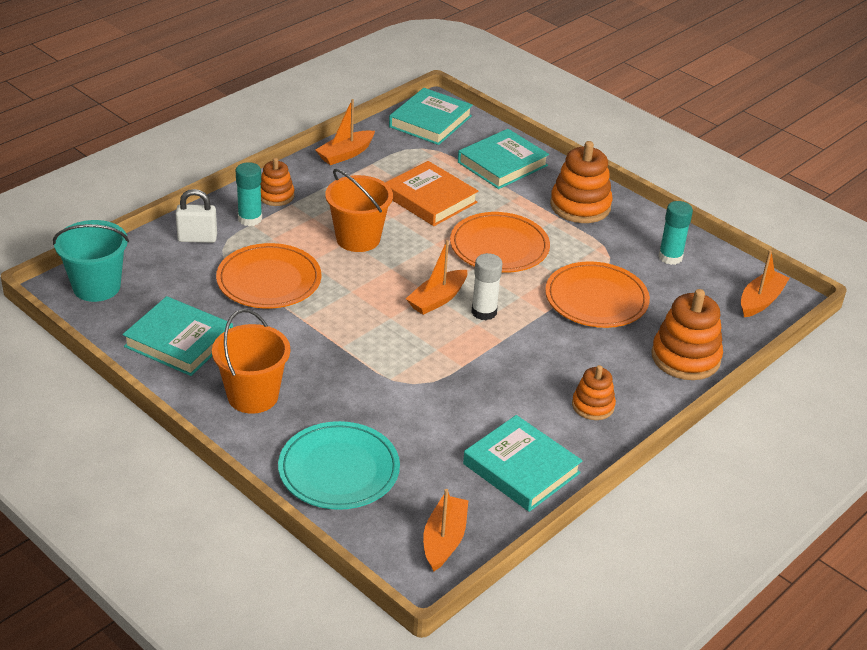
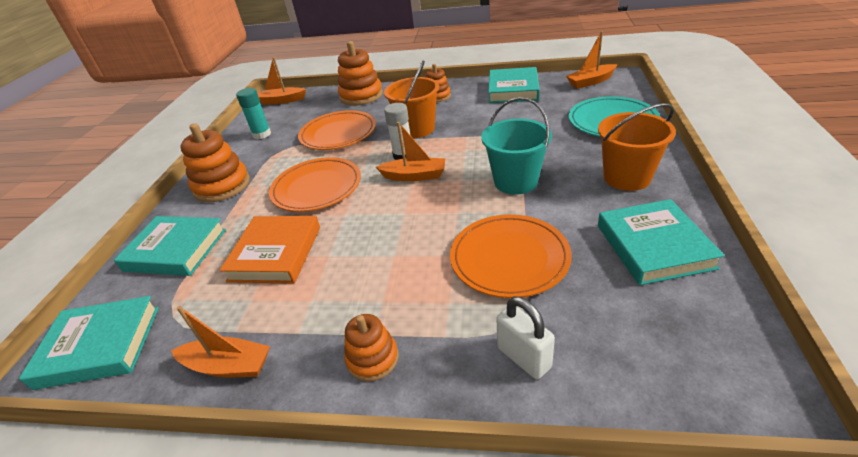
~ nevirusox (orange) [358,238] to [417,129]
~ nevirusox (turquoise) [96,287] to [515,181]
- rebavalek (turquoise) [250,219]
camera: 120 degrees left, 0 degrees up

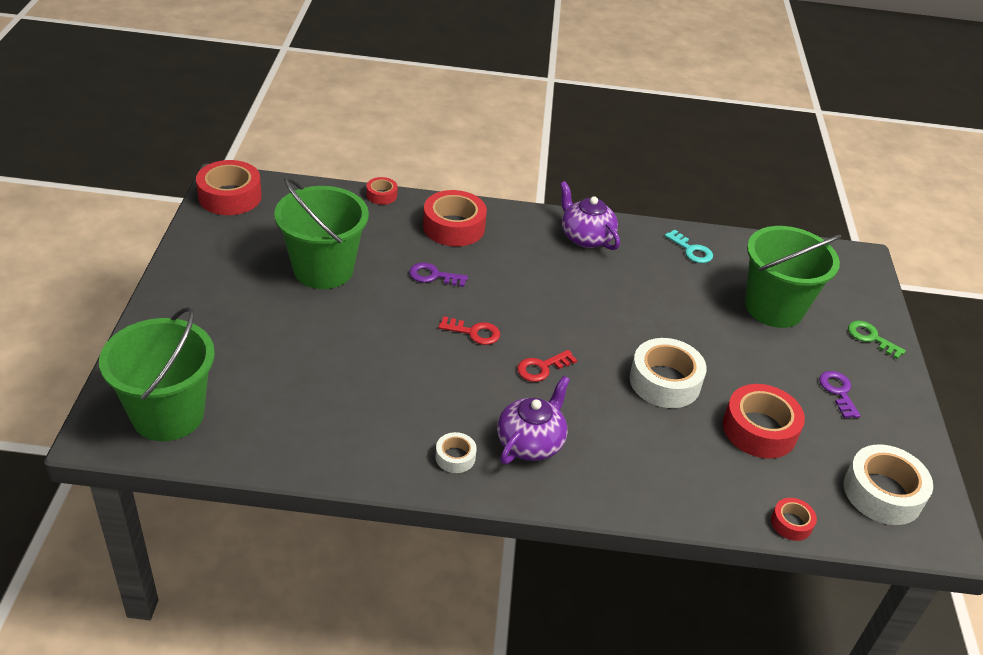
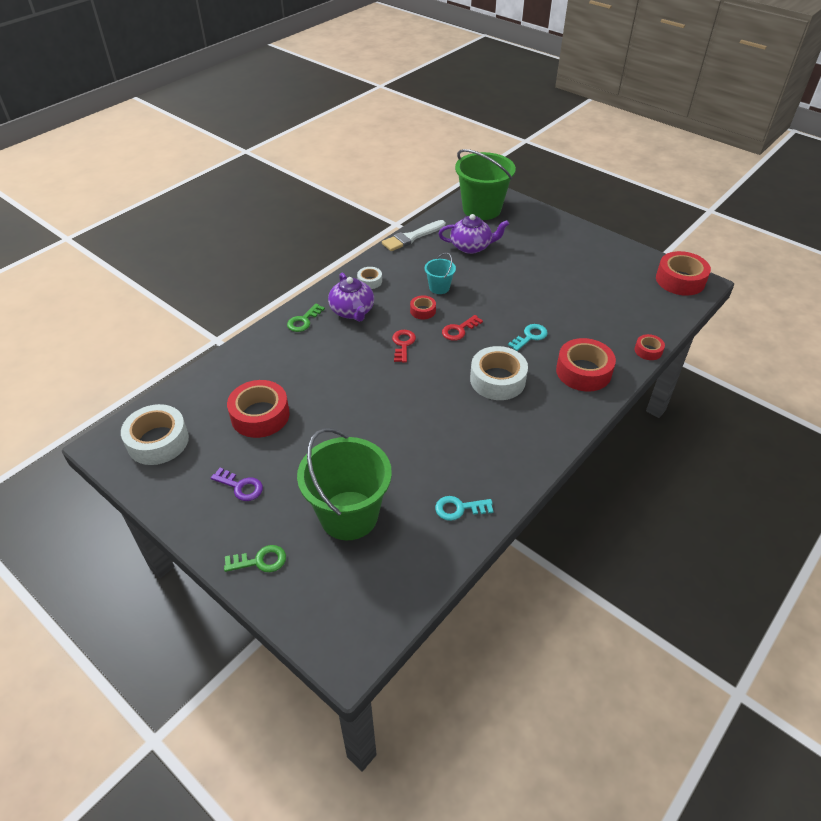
+ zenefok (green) [303,321]
+ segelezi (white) [412,237]
~ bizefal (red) [791,523] to [423,311]
+ nevirusox (turquoise) [439,287]
~ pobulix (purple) [585,237] to [471,247]
~ bizefal (white) [665,381] to [497,380]
~ zenefok (purple) [433,276] to zenefok (turquoise) [530,336]
- nevirusox (green) [323,270]
camera: 130 degrees right, 5 degrees up

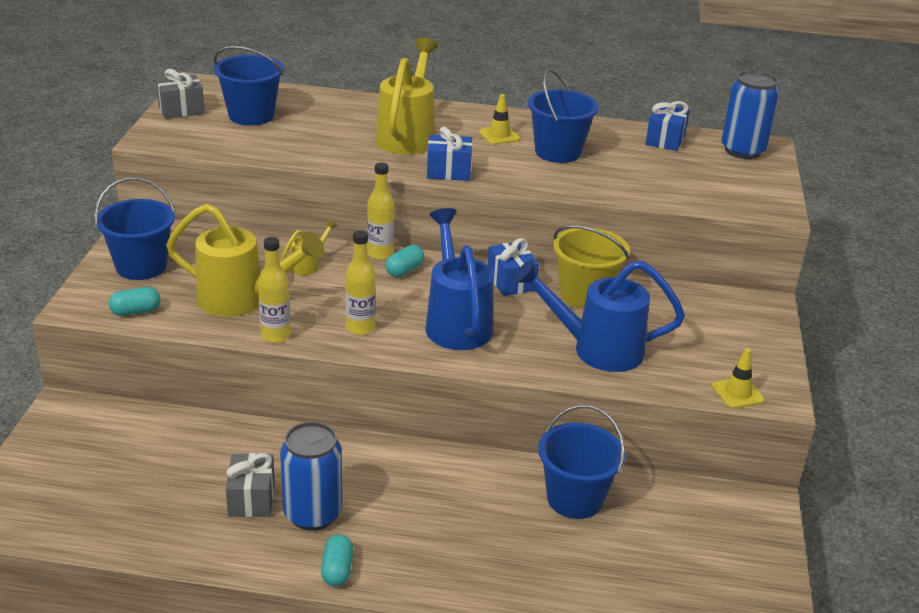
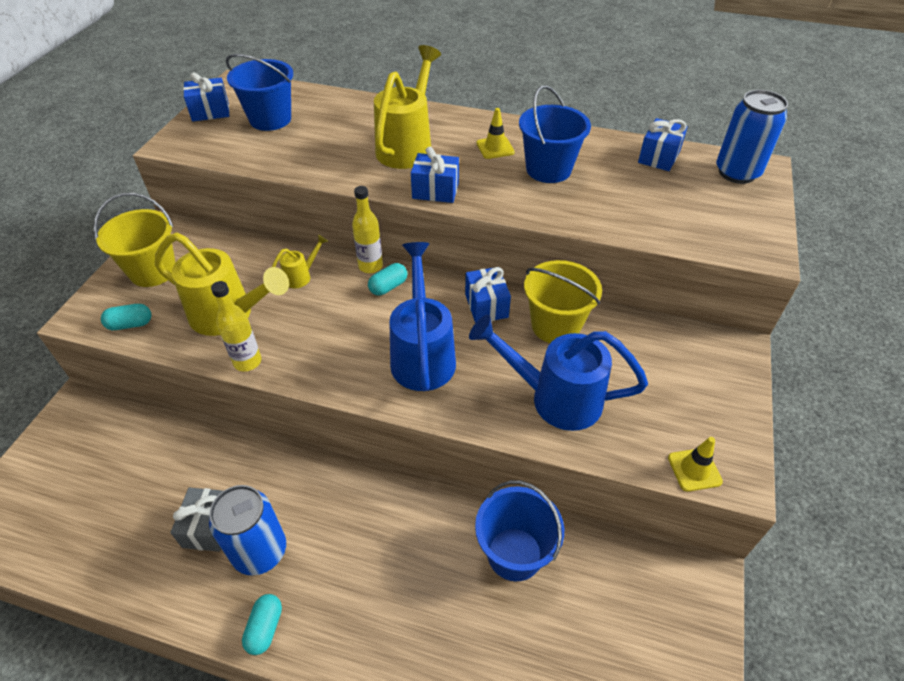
~ nevirusox (blue) [141,266] to nevirusox (yellow) [153,271]
~ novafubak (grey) [181,110] to novafubak (blue) [210,112]
- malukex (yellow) [360,328]
camera: 10 degrees right, 15 degrees up

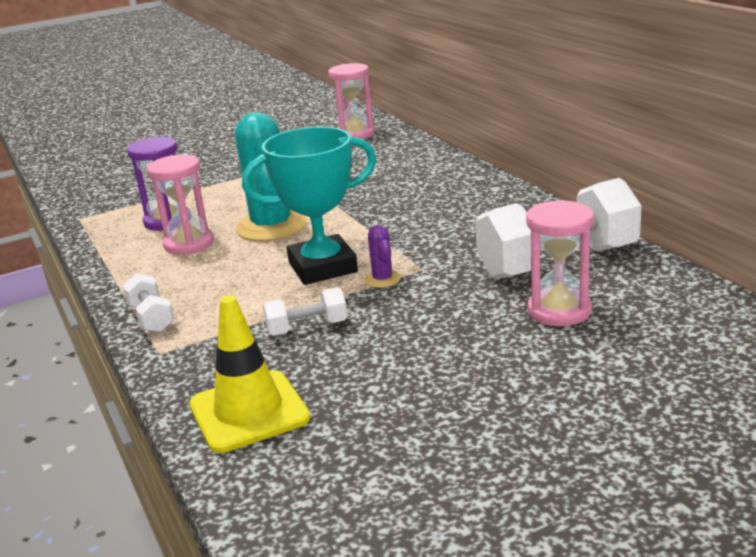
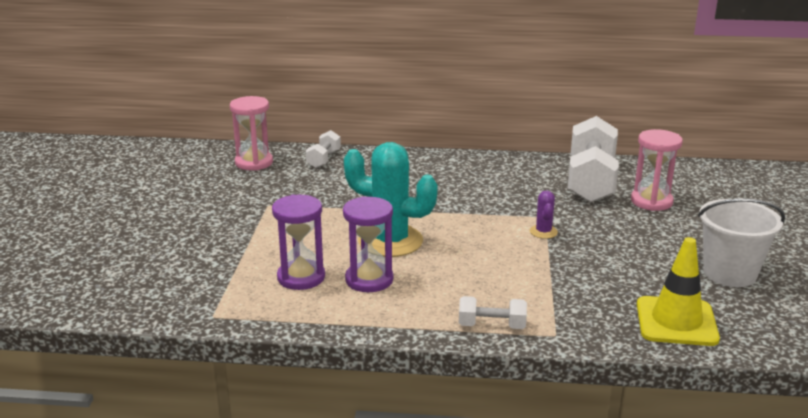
~ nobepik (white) [307,328] to [324,159]
~ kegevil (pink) [189,244] to kegevil (purple) [369,280]
~ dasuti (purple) [382,279] = [543,232] 75 degrees clockwise
+ nevirusox (white) [729,273]
- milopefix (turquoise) [323,267]
camera: 60 degrees left, 0 degrees up

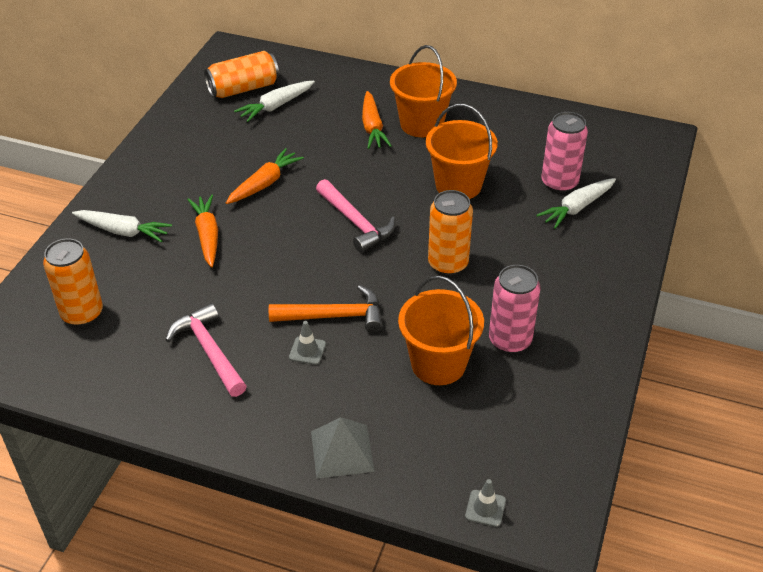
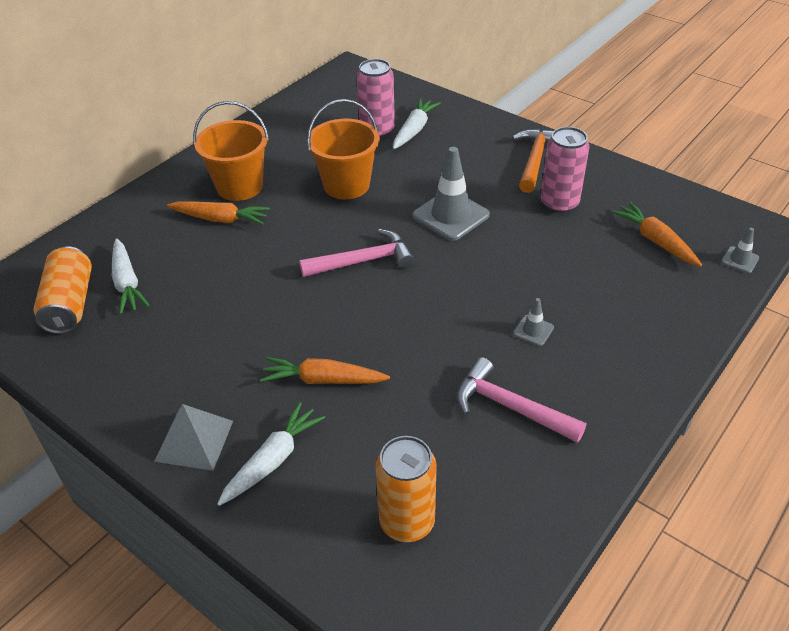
~ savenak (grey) [342,451] to [194,441]
~ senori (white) [577,208] = [414,130] 135 degrees counterclockwise
~ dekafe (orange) [448,264] to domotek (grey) [451,215]
~ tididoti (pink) [209,351] = [510,407] 45 degrees clockwise
~ tididoti (orange) [334,316] to [535,160]
~ senori (orange) [264,183] to [655,241]
- nevirusox (orange) [438,364]
camera: 70 degrees left, 0 degrees up

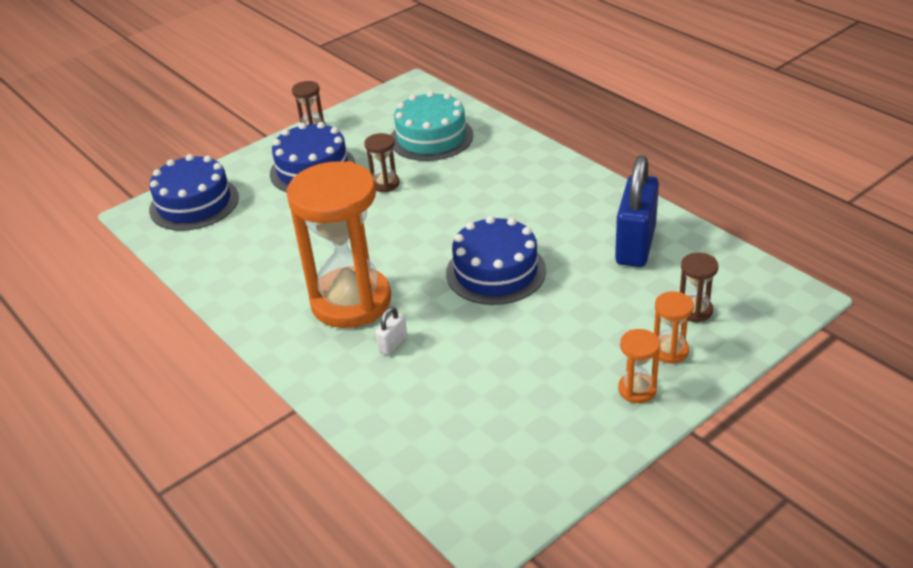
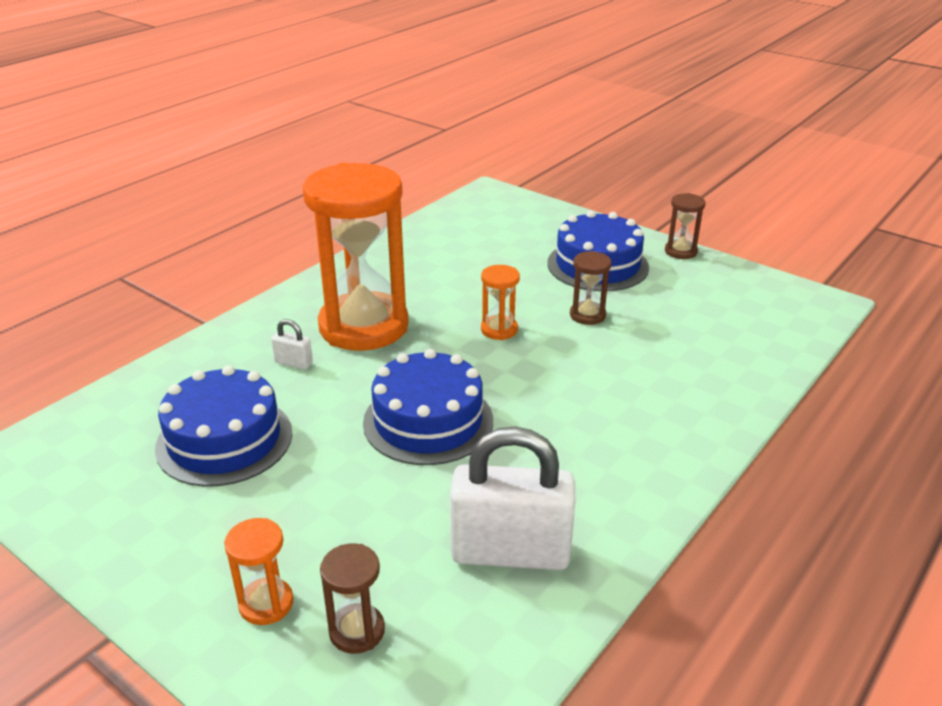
~ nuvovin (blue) [194,203] to [224,440]
~ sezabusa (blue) [635,245] to sezabusa (white) [510,552]
~ kegevil (orange) [637,389] to [499,330]
- nuvovin (turquoise) [431,137]
camera: 75 degrees right, 5 degrees down

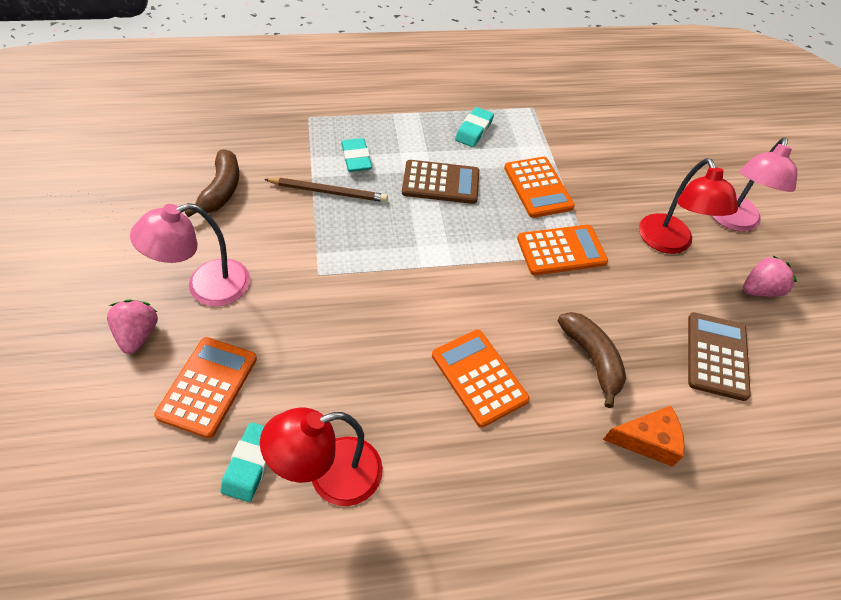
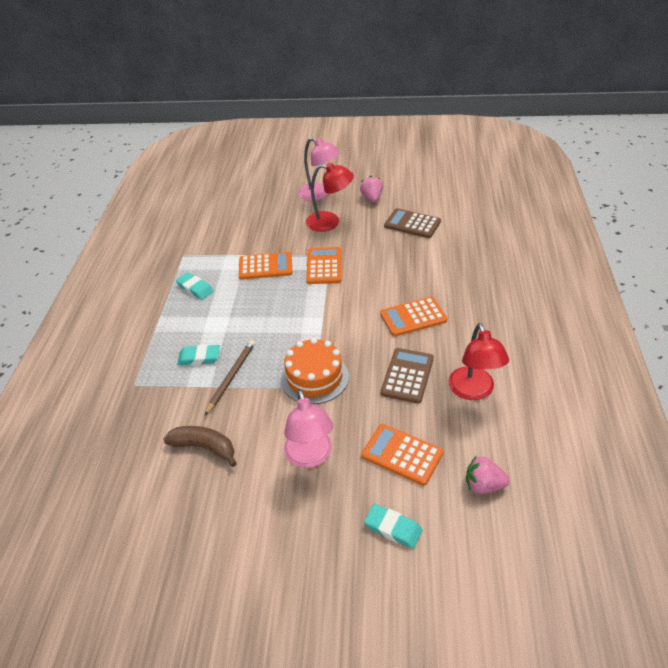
+ nuvovin (orange) [314,377]
~ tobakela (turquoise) [251,463] to [393,528]
~ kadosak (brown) [440,183] to [407,376]
~ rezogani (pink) [138,335] to [483,485]
- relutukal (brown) [592,359]
- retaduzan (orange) [647,440]
camera: 70 degrees left, 10 degrees down

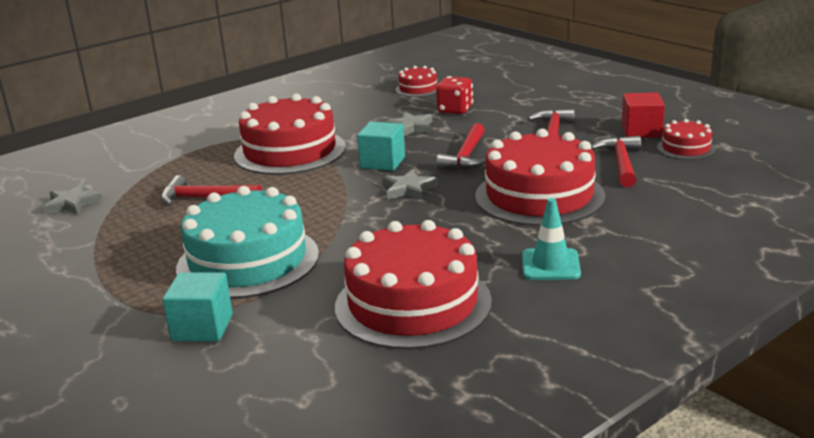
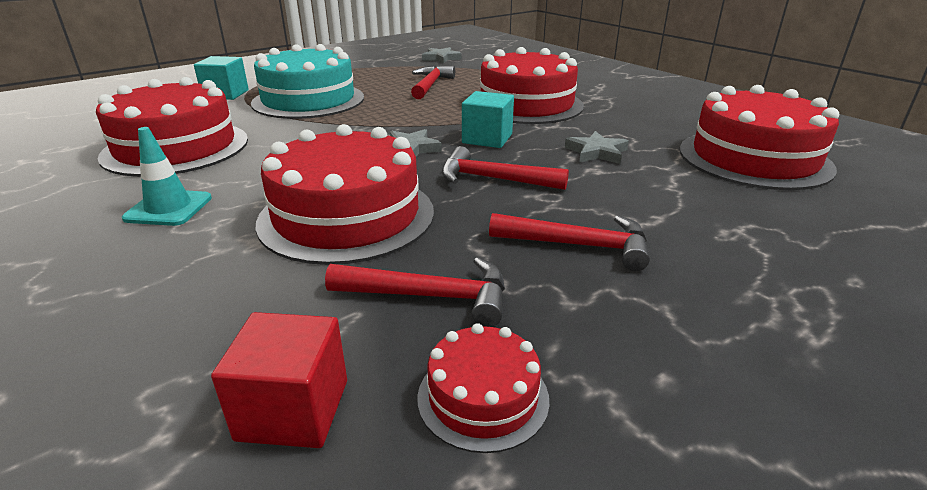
~ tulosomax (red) [641,131] to [293,409]
~ nuvovin (red) [418,89] = [754,158] x2.09
- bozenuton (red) [455,110]
camera: 90 degrees right, 5 degrees up

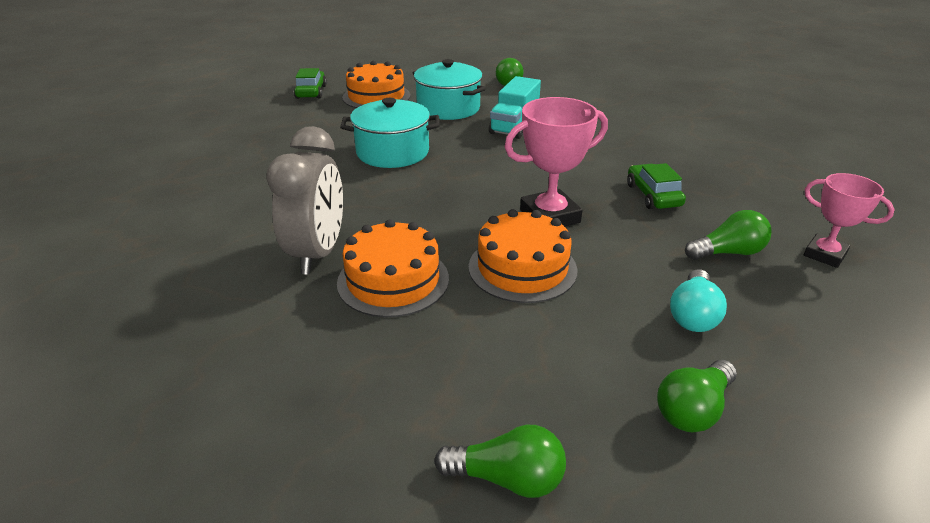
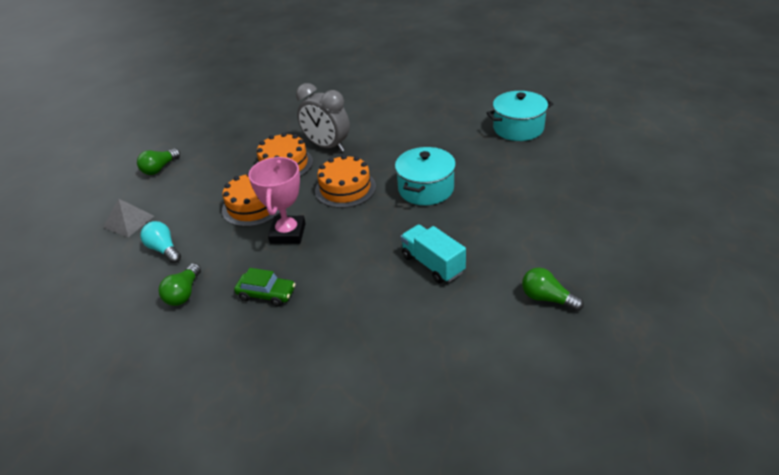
~ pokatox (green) [693,409] to savenak (grey) [128,221]
~ nuvovin (orange) [376,96] to [345,188]
~ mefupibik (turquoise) [448,108] to [518,128]
- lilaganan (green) [311,92]
- milopefix (pink) [824,255]
camera: 120 degrees right, 5 degrees up

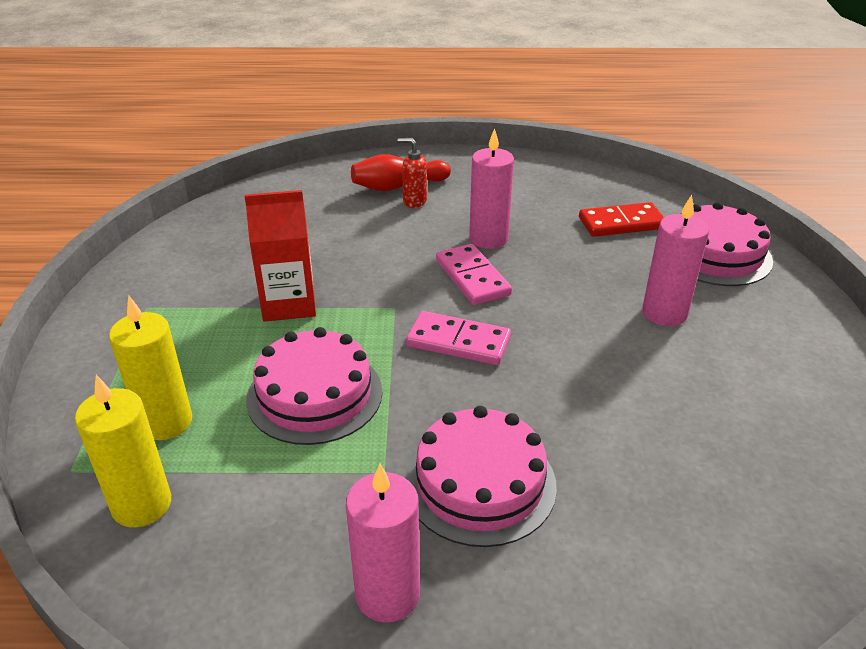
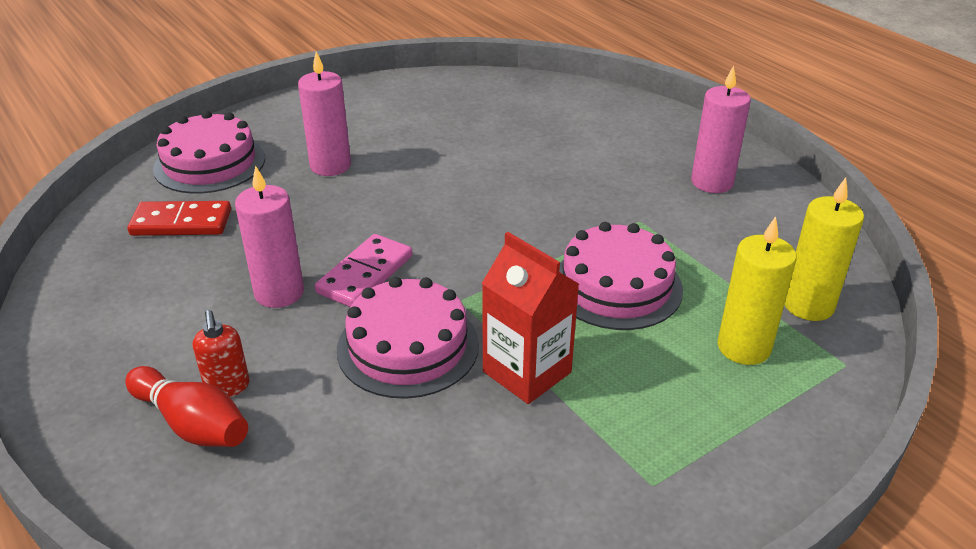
~ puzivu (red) [621,223] = [181,223] 45 degrees counterclockwise
~ nuvovin (pink) [480,483] to [408,346]
- puzivu (pink) [458,342]
camera: 125 degrees left, 0 degrees up

